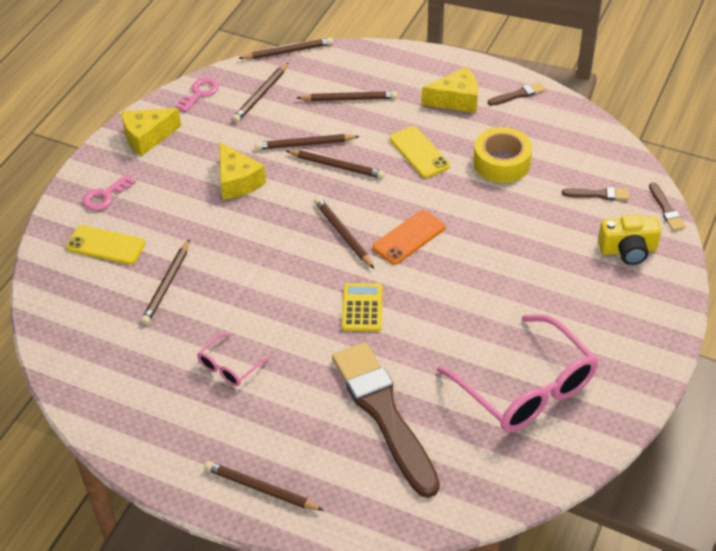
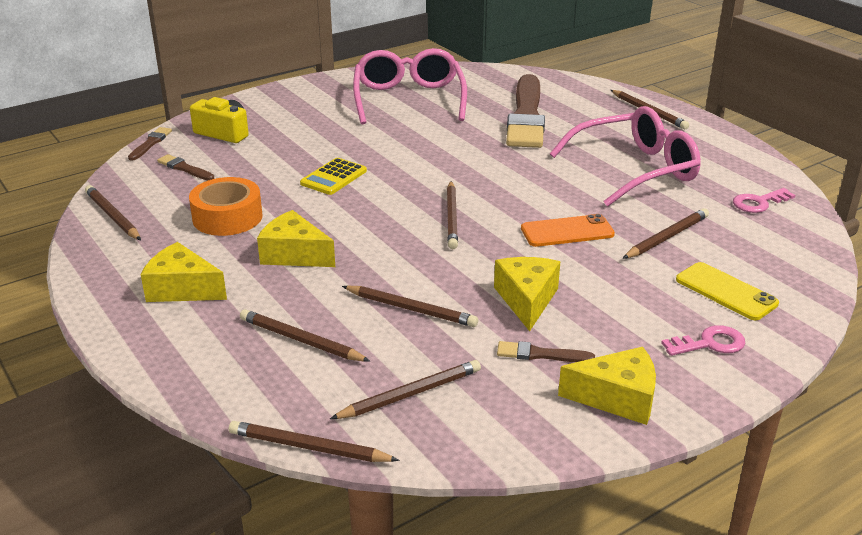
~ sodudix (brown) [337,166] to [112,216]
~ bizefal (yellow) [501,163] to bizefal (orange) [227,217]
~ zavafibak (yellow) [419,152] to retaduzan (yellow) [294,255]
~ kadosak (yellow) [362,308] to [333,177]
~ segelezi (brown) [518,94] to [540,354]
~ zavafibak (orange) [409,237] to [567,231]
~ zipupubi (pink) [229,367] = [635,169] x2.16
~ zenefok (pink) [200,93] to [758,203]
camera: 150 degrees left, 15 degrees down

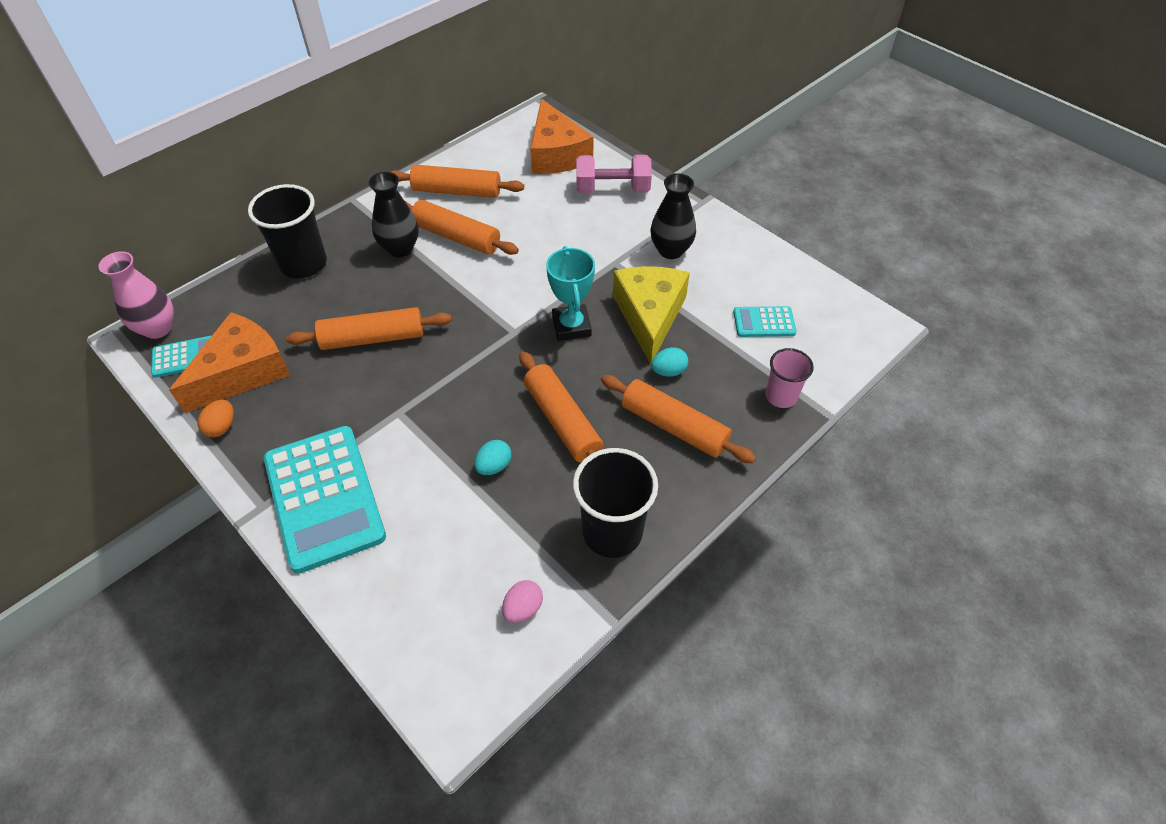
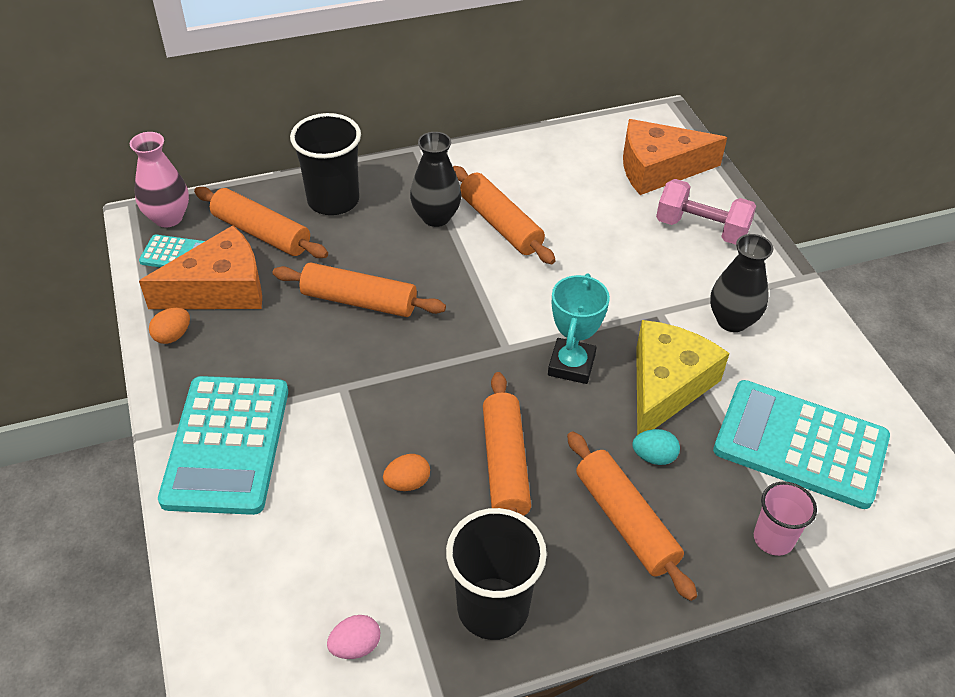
~ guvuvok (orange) [457,191] to [261,233]
~ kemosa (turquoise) [494,466] to kemosa (orange) [407,483]
~ retaduzan (orange) [556,154] = [658,169] 75 degrees clockwise
~ kadosak (turquoise) [764,322] = [800,444] x2.11
camera: 25 degrees right, 5 degrees down

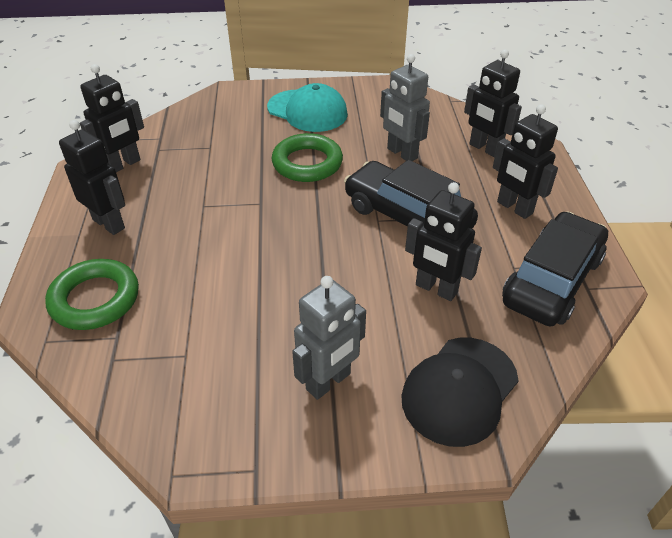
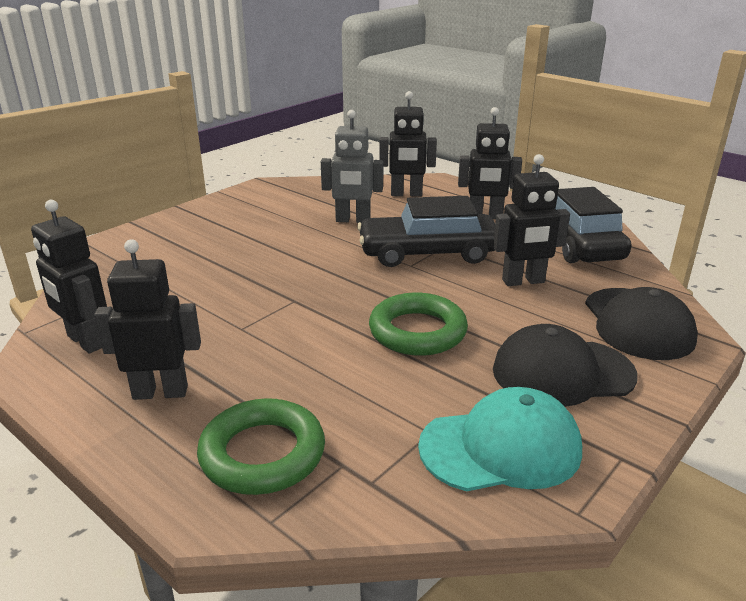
~ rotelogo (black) [123,164] = [85,342] 135 degrees clockwise
~ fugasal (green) [307,163] to [417,331]
~ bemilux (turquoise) [307,111] to [501,447]
~ rotelogo (grey) [329,382] to bemilux (black) [562,372]
camera: 45 degrees left, 15 degrees down

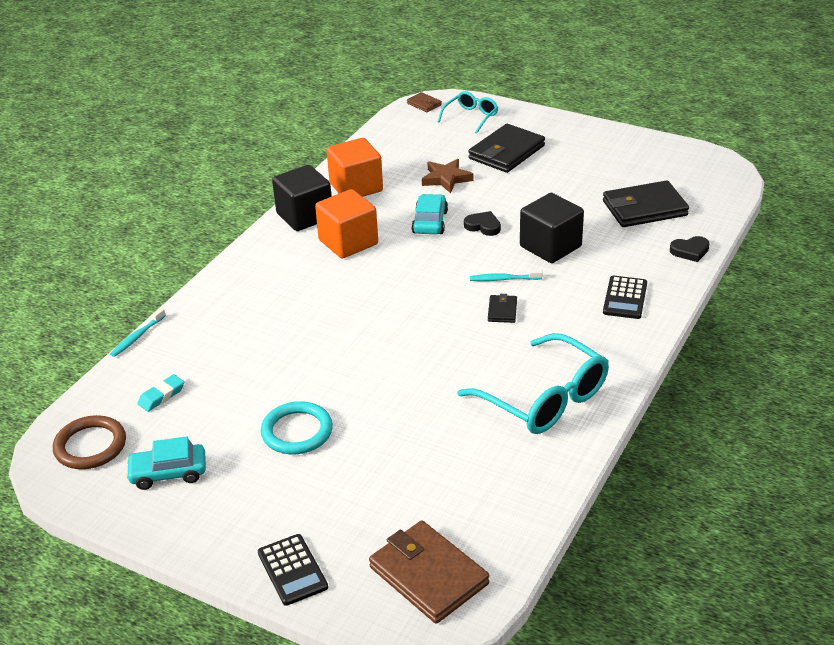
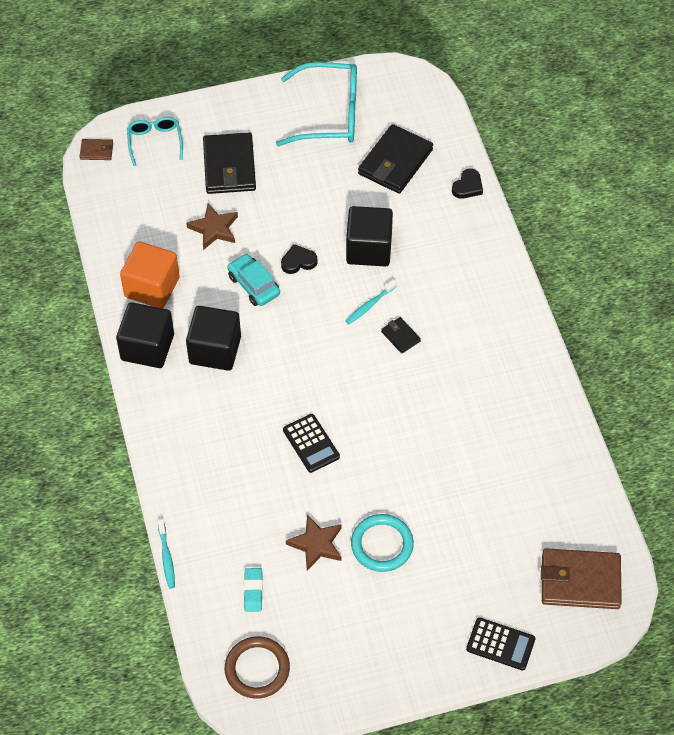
~ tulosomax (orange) [348,242] to tulosomax (black) [215,350]
~ zipupubi (turquoise) [545,399] to [330,114]
~ kadosak (black) [625,298] to [311,443]
+ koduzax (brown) [316,544]
- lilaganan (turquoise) [168,473]
camera: 45 degrees left, 20 degrees up

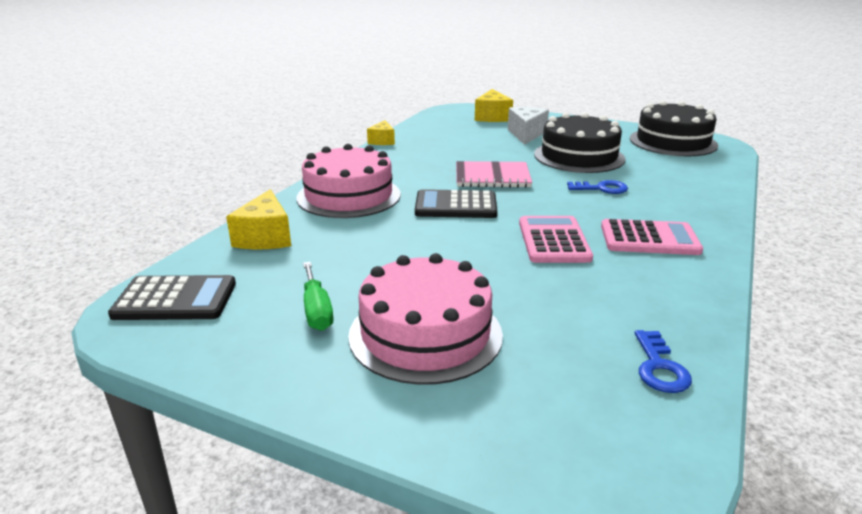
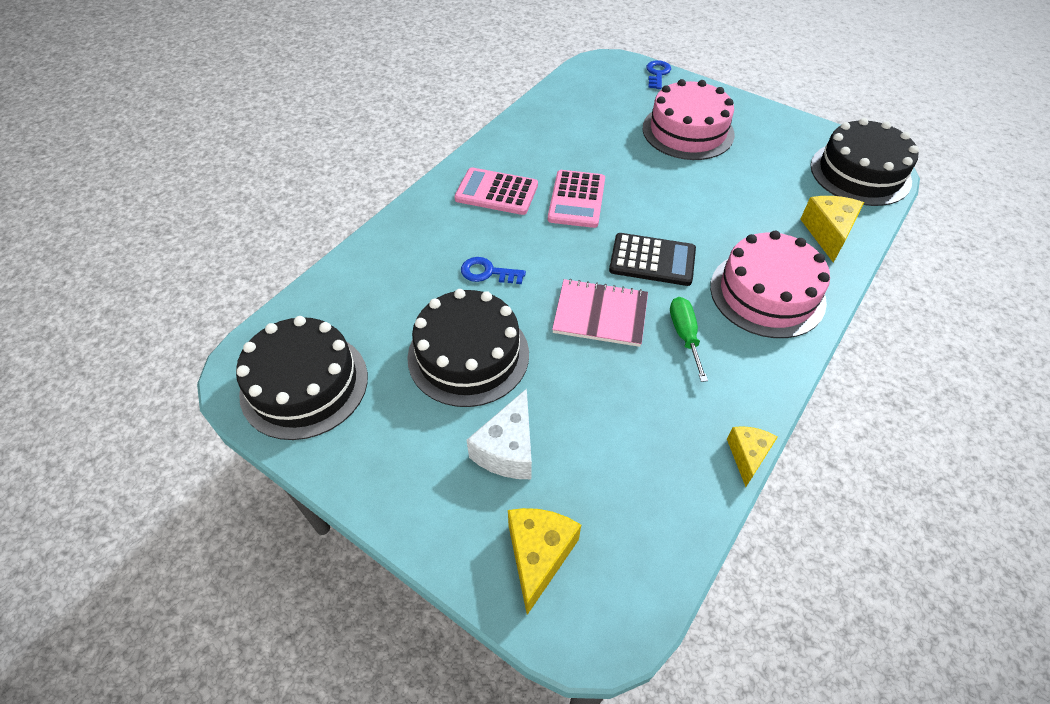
~ zenefok (blue) [659,367] to [657,74]
~ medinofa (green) [317,310] to [684,335]
~ kadosak (black) [175,299] to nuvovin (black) [860,173]
camera: 170 degrees left, 25 degrees up

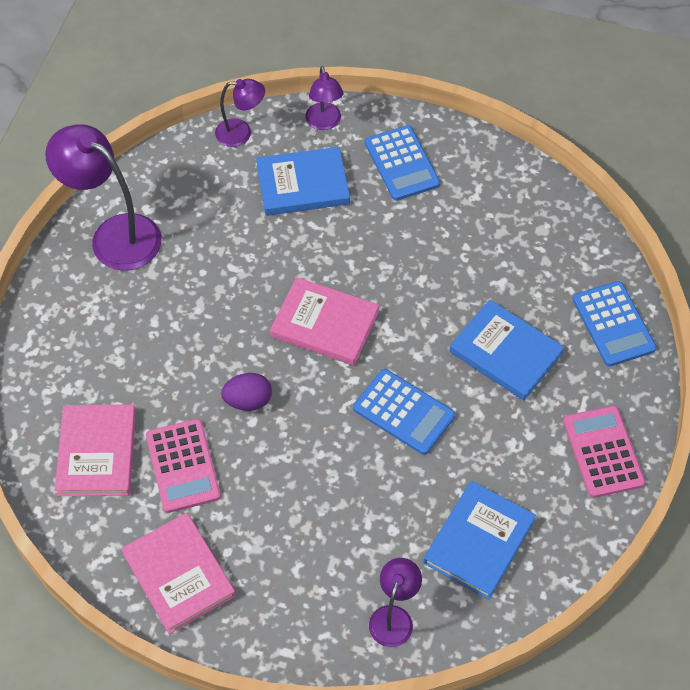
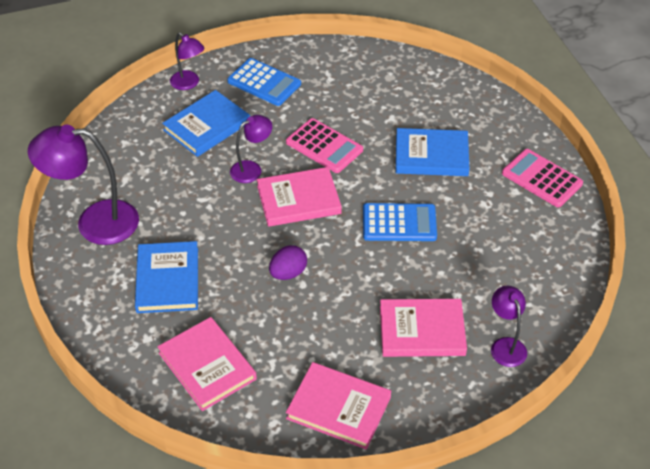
~ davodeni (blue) [479,541] to [167,280]
~ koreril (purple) [241,133] to [252,169]
~ kadosak (pink) [183,466] to [324,146]
+ davodeni (pink) [422,331]
- kadosak (blue) [613,324]
camera: 35 degrees left, 10 degrees down

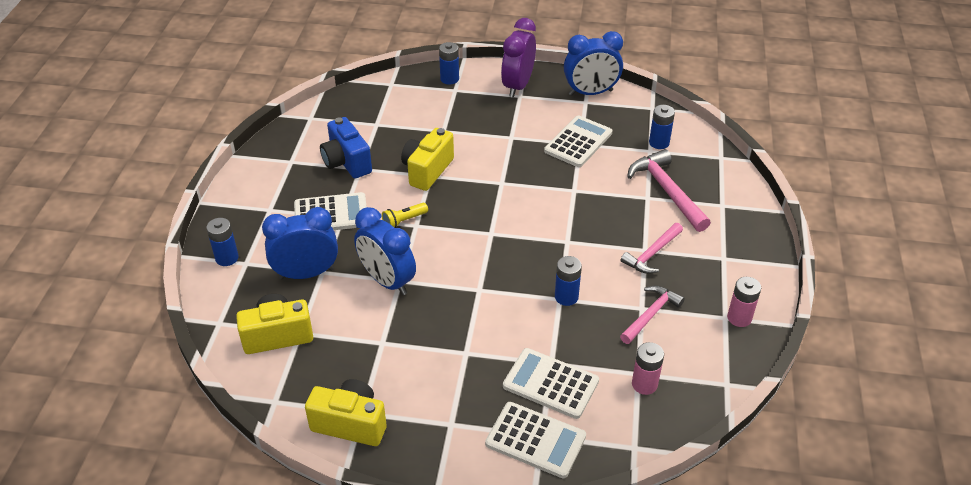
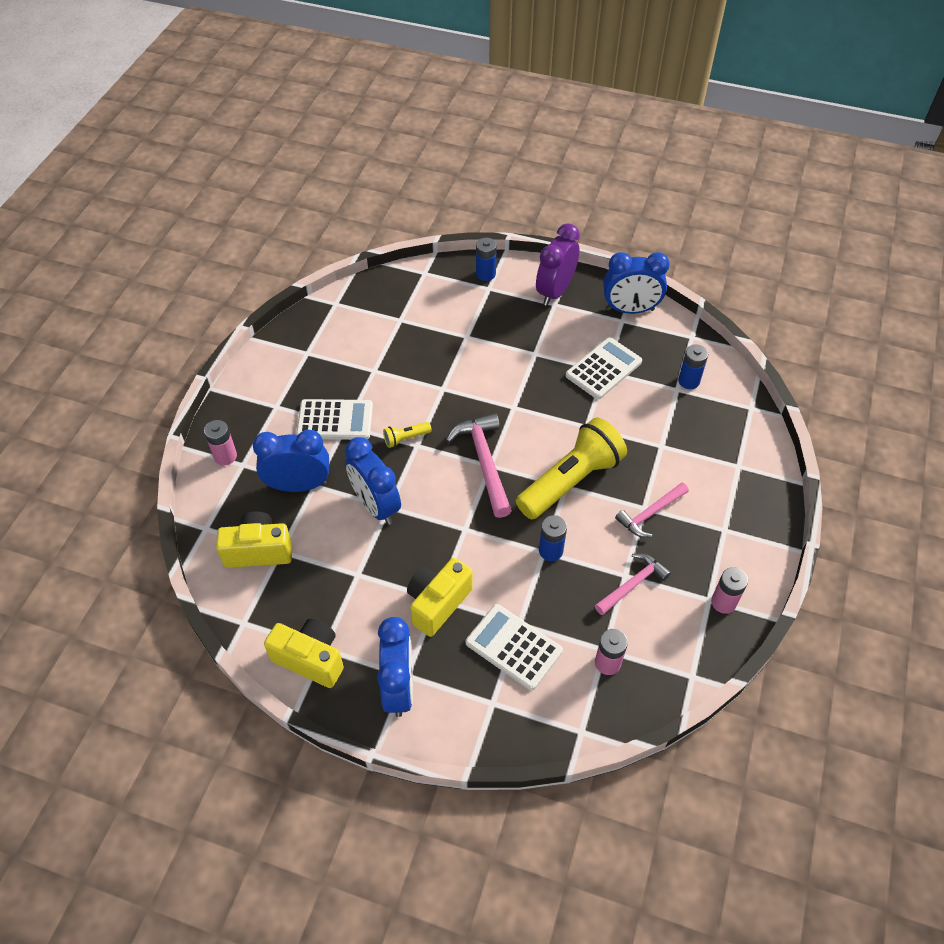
~ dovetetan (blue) [227,258] to dovetetan (pink) [225,456]
+ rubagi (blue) [399,687]
~ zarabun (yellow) [427,170] to [437,603]
~ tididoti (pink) [667,191] to [484,462]
+ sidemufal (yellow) [570,481]
- zarabun (blue) [346,162]
- kadosak (white) [535,440]
camera: 10 degrees right, 10 degrees up

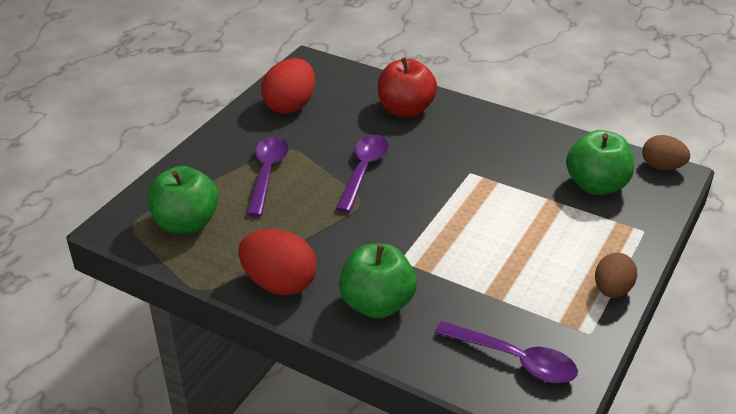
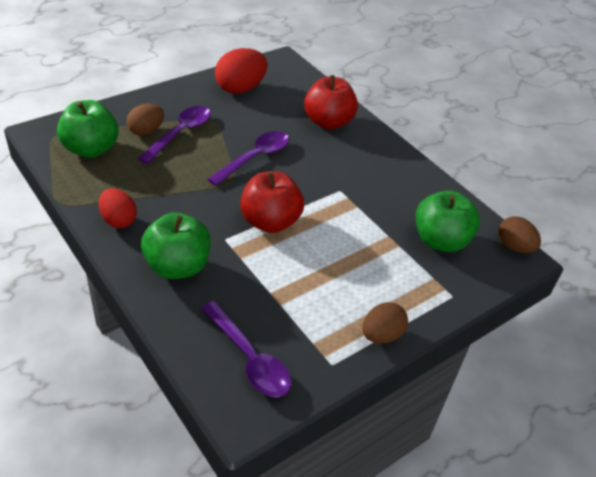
~ kemosa (red) [279,283] = [118,220] x0.65
+ kemosa (brown) [146,131]
+ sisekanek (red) [270,222]
camera: 20 degrees right, 5 degrees up

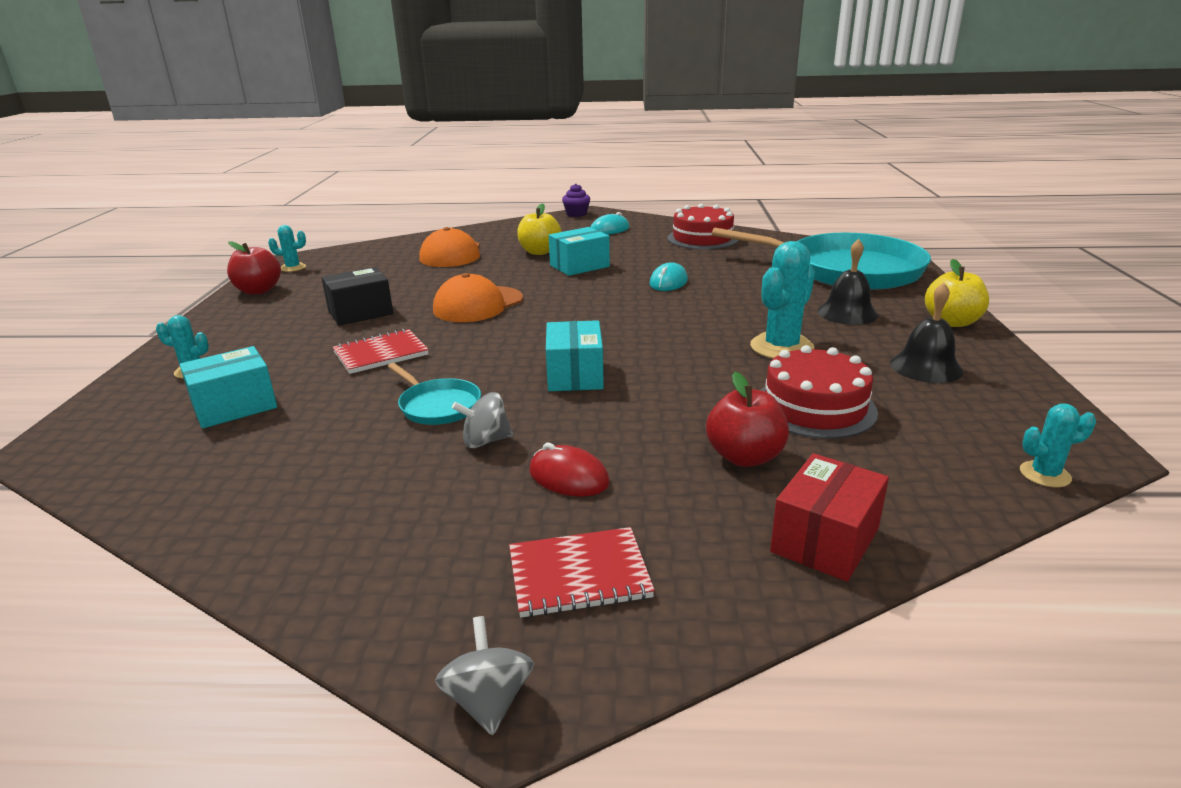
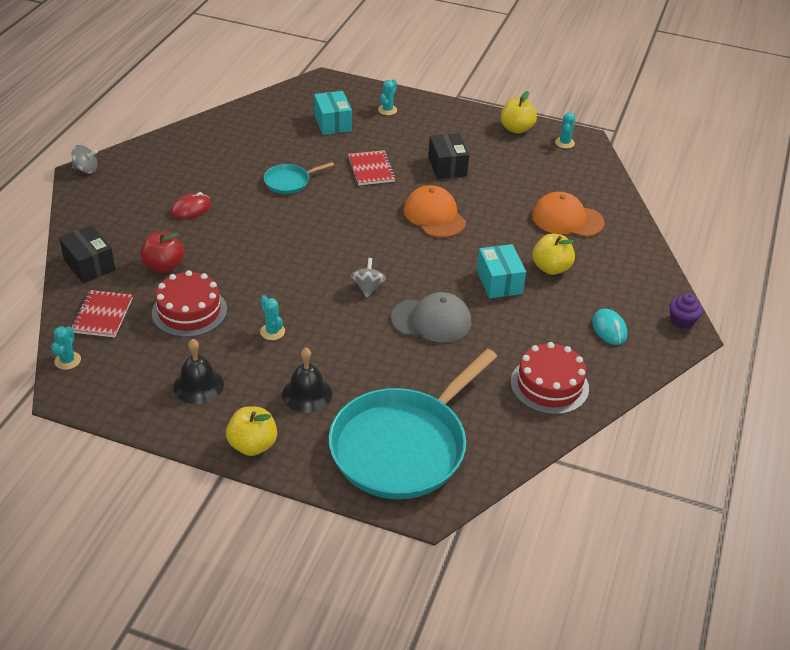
~ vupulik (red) [825,540] to vupulik (black) [89,265]
~ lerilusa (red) [579,575] to [102,315]
~ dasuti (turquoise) [781,347] = [272,332] x0.54
~ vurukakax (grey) [485,441] to [368,288]
~ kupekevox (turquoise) [668,282] to bemilux (grey) [431,320]
~ sisekanek (red) [258,290] to sisekanek (yellow) [516,129]
- vupulik (turquoise) [575,375]
camera: 105 degrees right, 15 degrees up

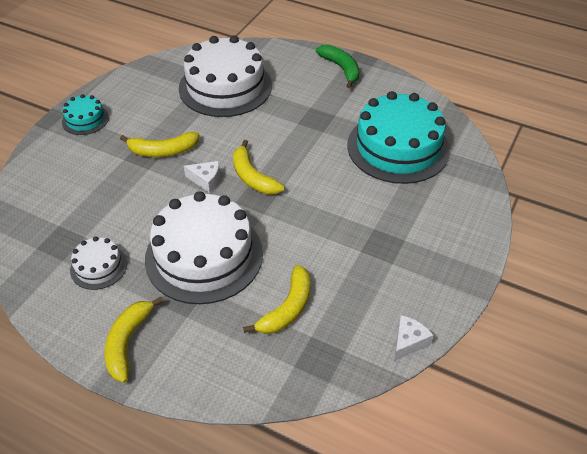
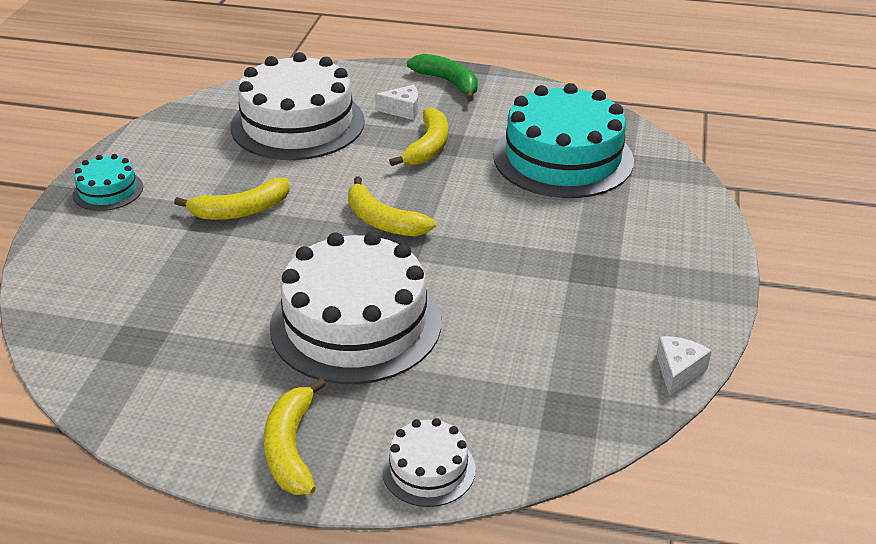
~ retaduzan (white) [206,180] to [403,110]
~ nuvovin (white) [98,267] to [428,469]
~ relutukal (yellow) [287,308] to [428,147]
camera: 15 degrees left, 10 degrees down

